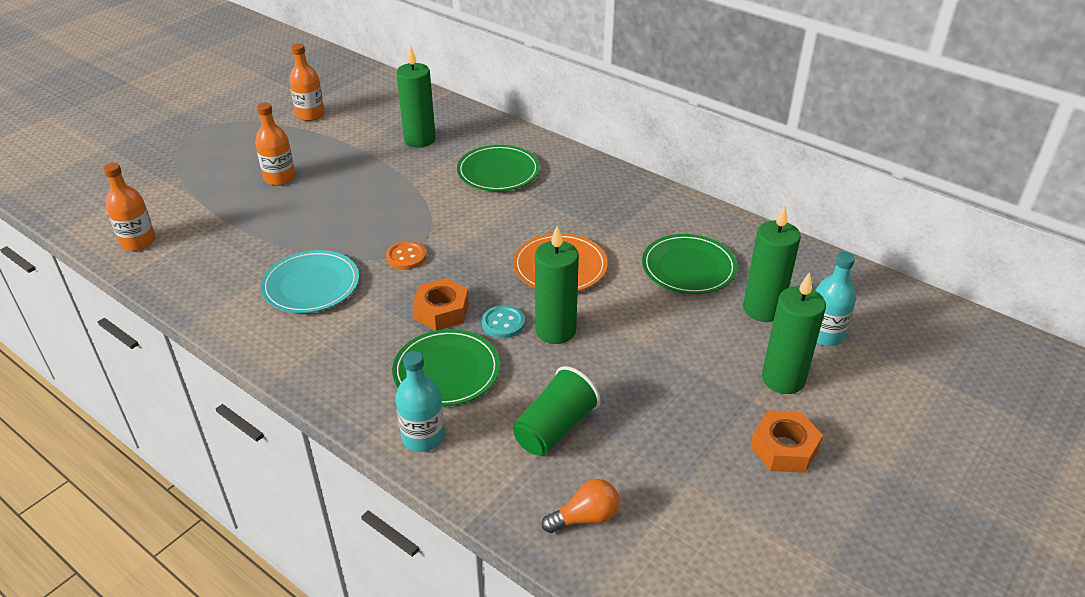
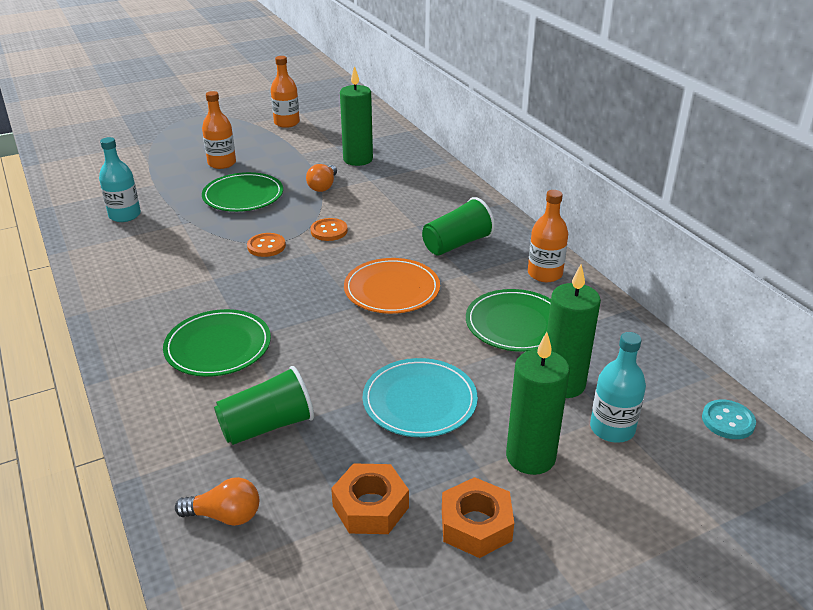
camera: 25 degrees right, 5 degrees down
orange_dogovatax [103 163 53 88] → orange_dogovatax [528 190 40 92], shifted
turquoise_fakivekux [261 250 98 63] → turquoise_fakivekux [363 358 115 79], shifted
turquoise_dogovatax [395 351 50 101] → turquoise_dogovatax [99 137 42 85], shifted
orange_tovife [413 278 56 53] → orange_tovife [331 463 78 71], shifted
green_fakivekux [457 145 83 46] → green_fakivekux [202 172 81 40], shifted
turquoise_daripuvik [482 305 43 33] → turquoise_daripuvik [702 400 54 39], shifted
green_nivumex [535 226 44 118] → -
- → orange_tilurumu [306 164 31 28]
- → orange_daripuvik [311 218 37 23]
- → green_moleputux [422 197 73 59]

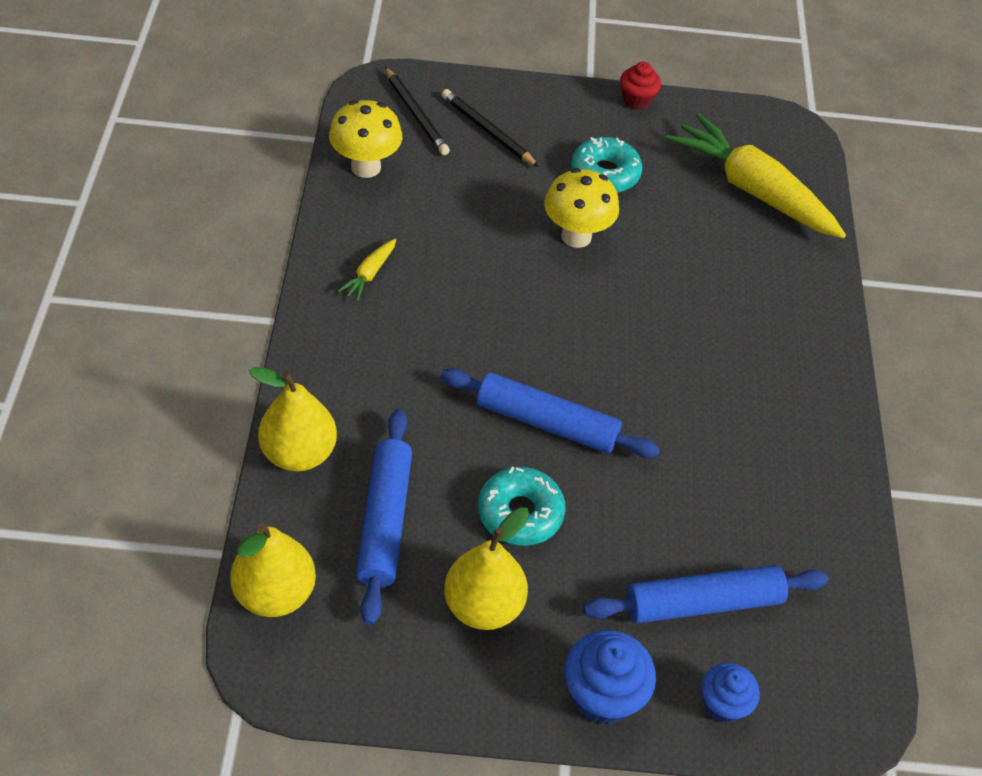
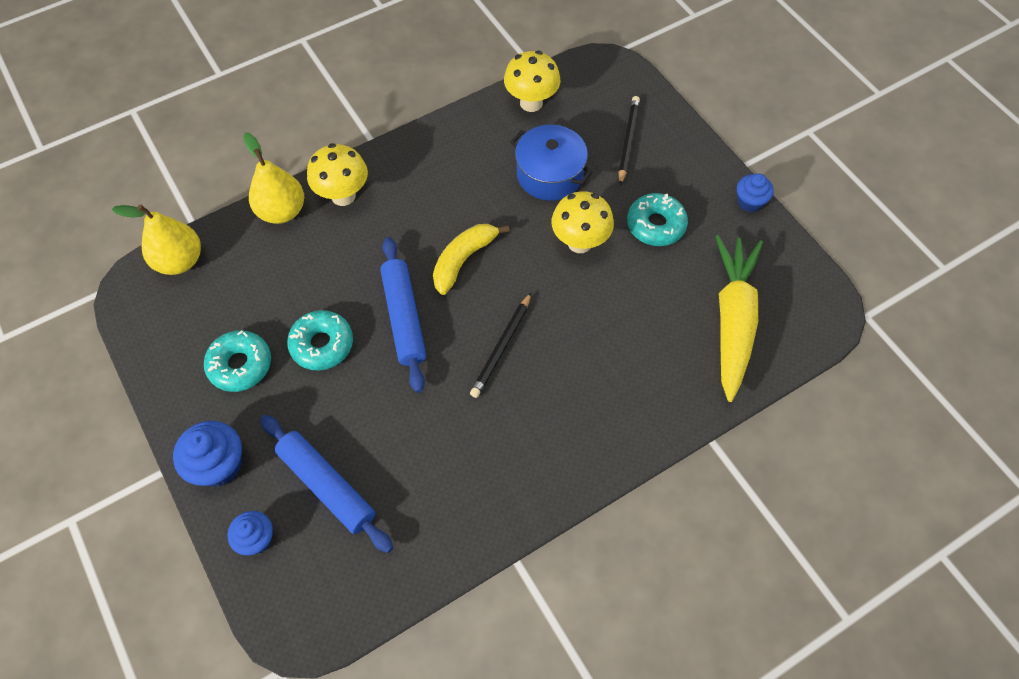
camera: 60 degrees right, 10 degrees up
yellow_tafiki [338 239 58 62] → -
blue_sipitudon [356 409 56 216] → -
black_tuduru [385 67 65 88] → black_tuduru [470 292 62 106], shifted
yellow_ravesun [444 507 85 123] → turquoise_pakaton [204 330 67 62]
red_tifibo [620 62 41 48] → blue_tifibo [737 174 37 38]
- → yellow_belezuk [307 143 61 63]
- → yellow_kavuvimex [433 224 77 71]
- → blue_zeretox [510 125 83 76]

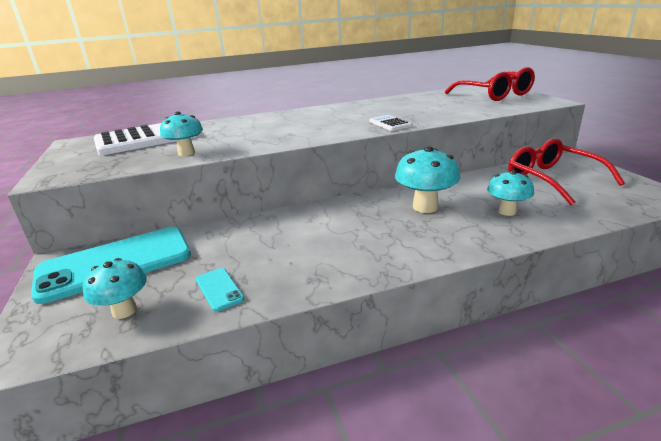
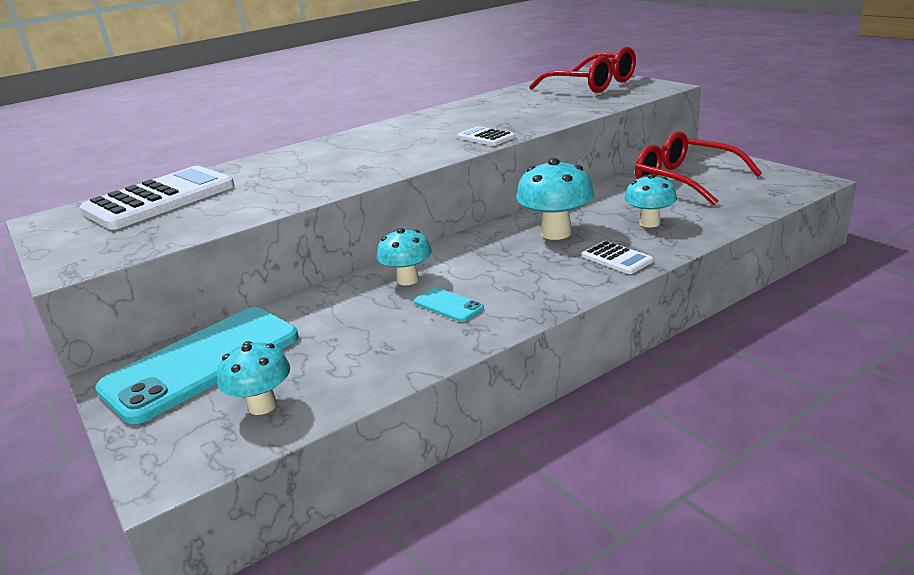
camera: 15 degrees left, 0 degrees up
turquoise_belezuk [160 111 43 45] → turquoise_belezuk [377 228 55 57], shifted
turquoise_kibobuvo [196 268 48 44] → turquoise_kibobuvo [414 287 70 35], shifted
- → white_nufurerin [582 241 71 33]

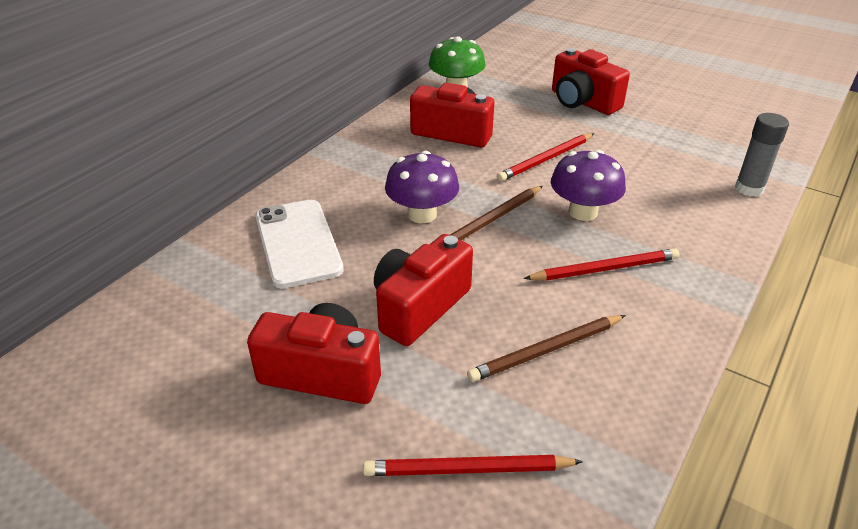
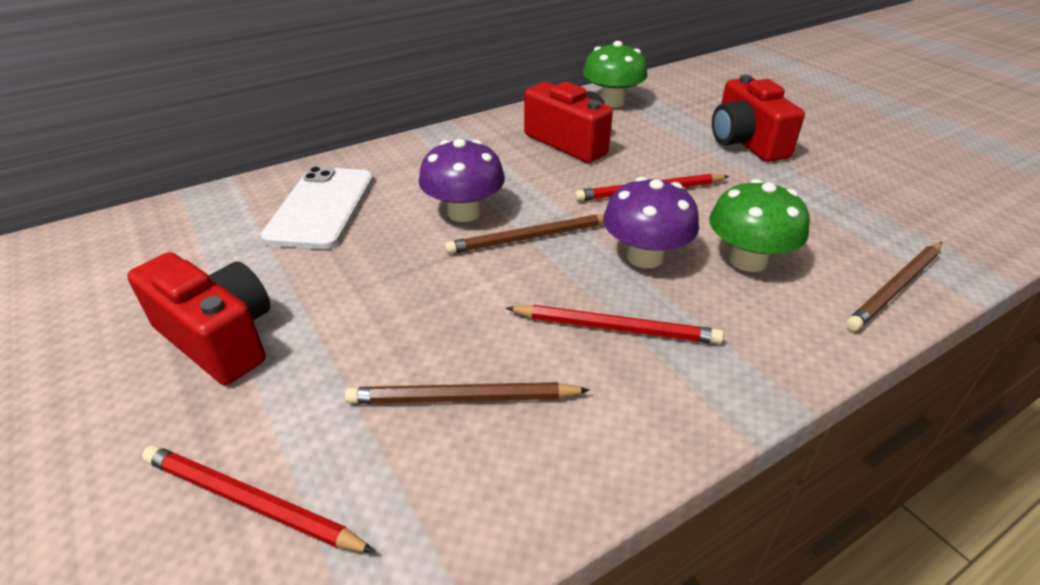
camera: 25 degrees right, 0 degrees up
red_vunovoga [374 234 99 112] → -
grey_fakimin [735 113 54 84] → brown_tuduru [846 242 96 89]
- → green_belezuk [709 179 101 93]

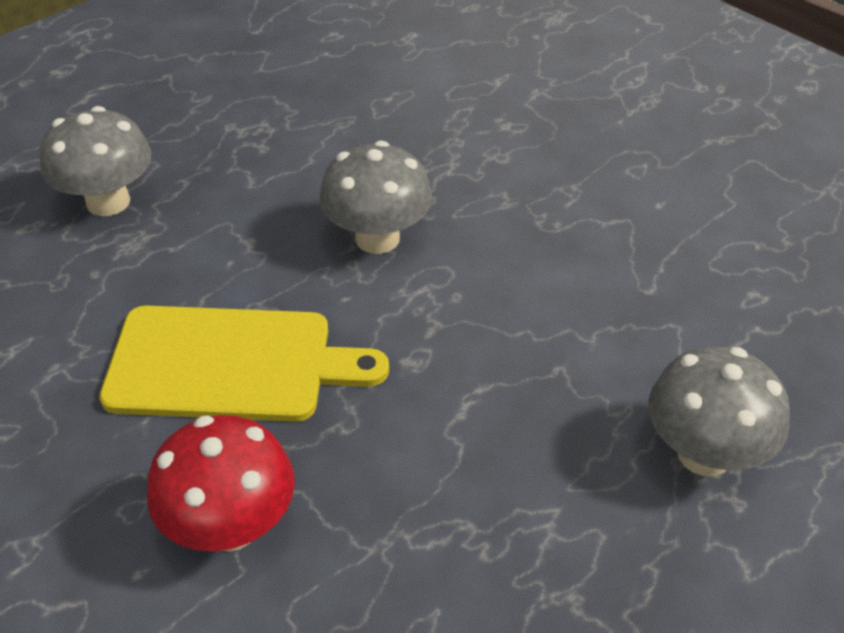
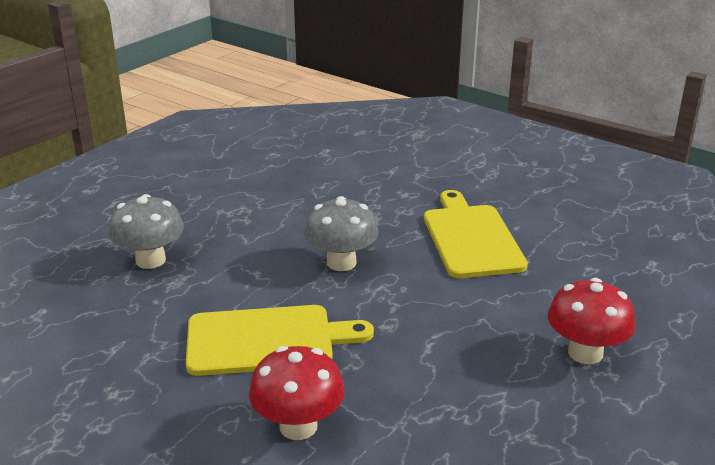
camera: 10 degrees left, 15 degrees down
grey_belezuk [649 346 141 130] → red_belezuk [548 278 88 86]
- → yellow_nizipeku [424 190 104 88]

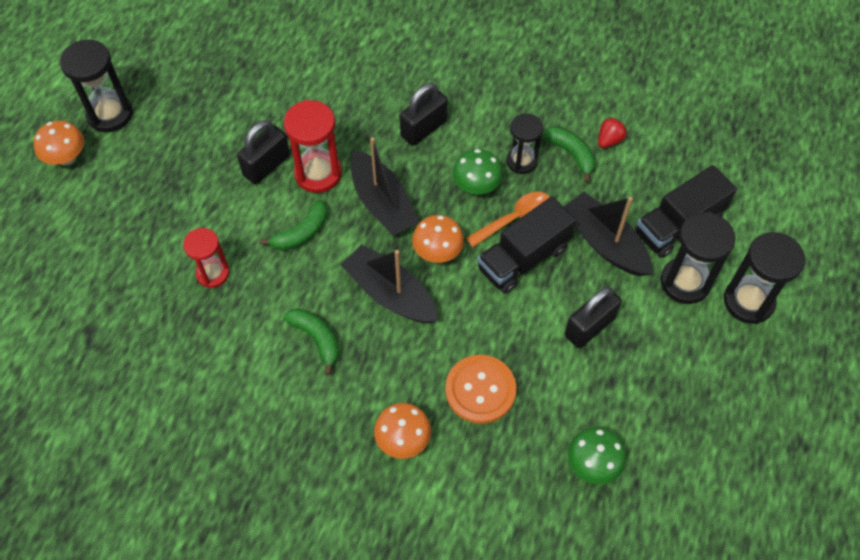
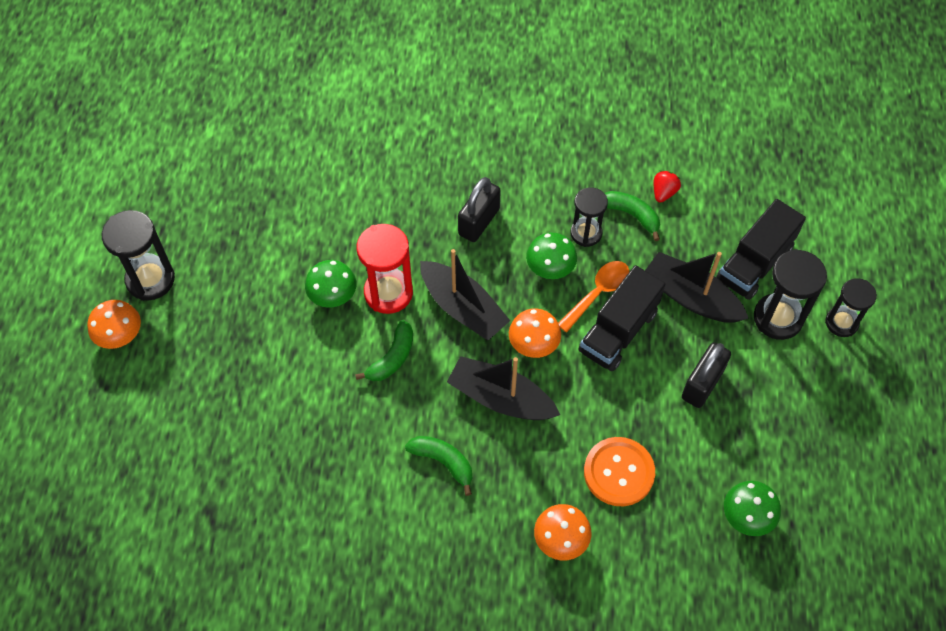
camera: 15 degrees left, 0 degrees up
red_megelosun [183 228 47 60] → -
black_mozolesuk [237 120 53 64] → green_belezuk [305 260 52 48]
black_megelosun [724 232 81 92] → black_megelosun [825 278 52 59], x0.67

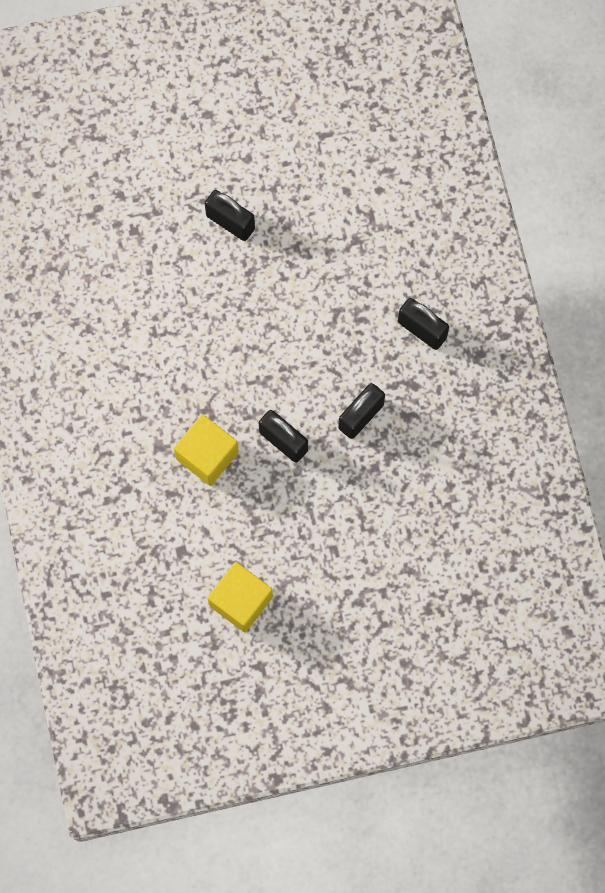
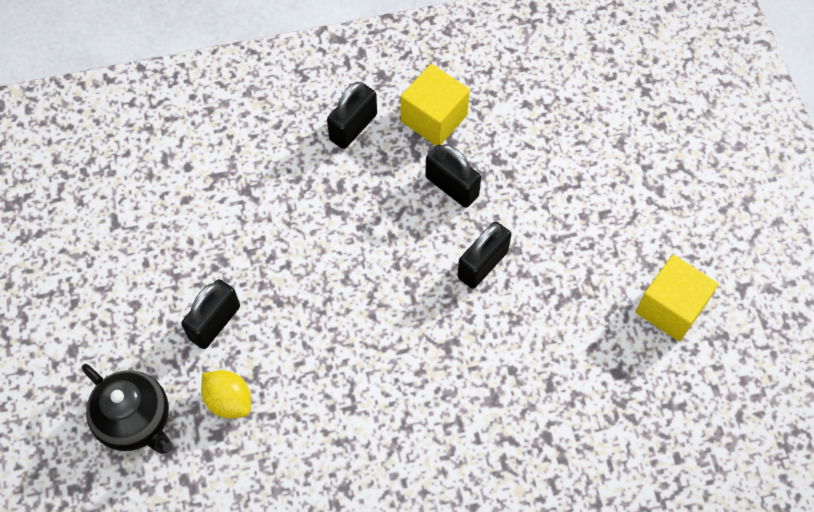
camera: 90 degrees left, 10 degrees down
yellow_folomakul [173 414 66 72] → yellow_folomakul [401 64 69 82], shifted
- → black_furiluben [82 364 90 90]
- → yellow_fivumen [201 370 50 49]

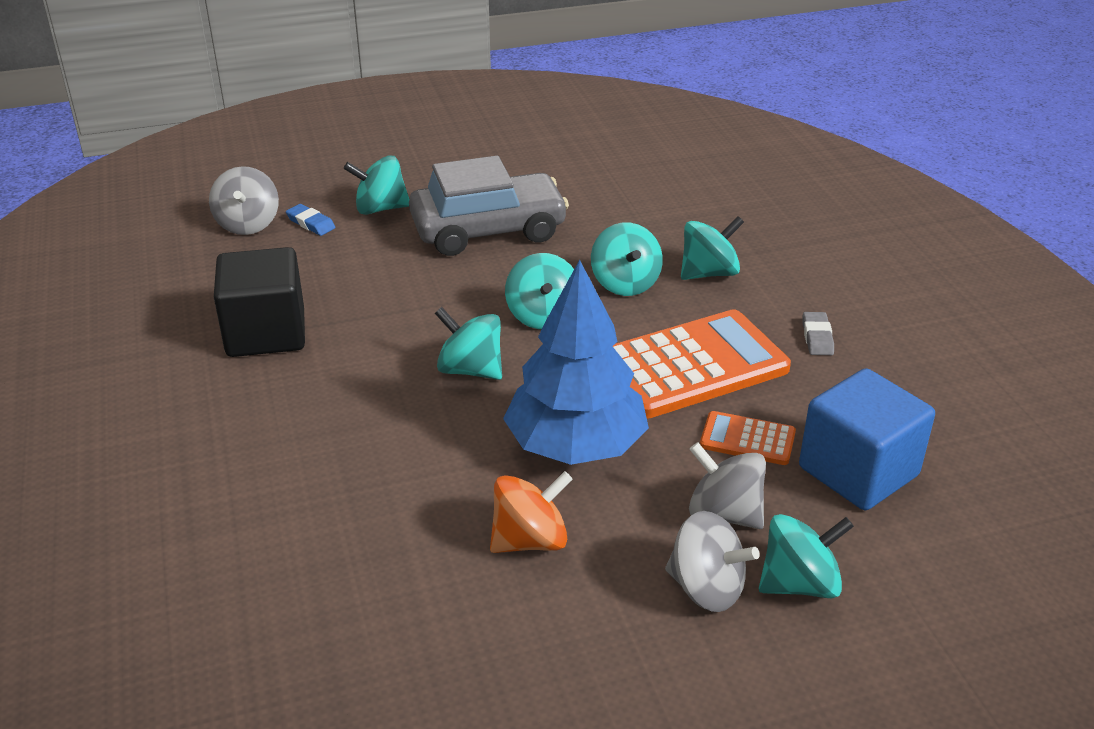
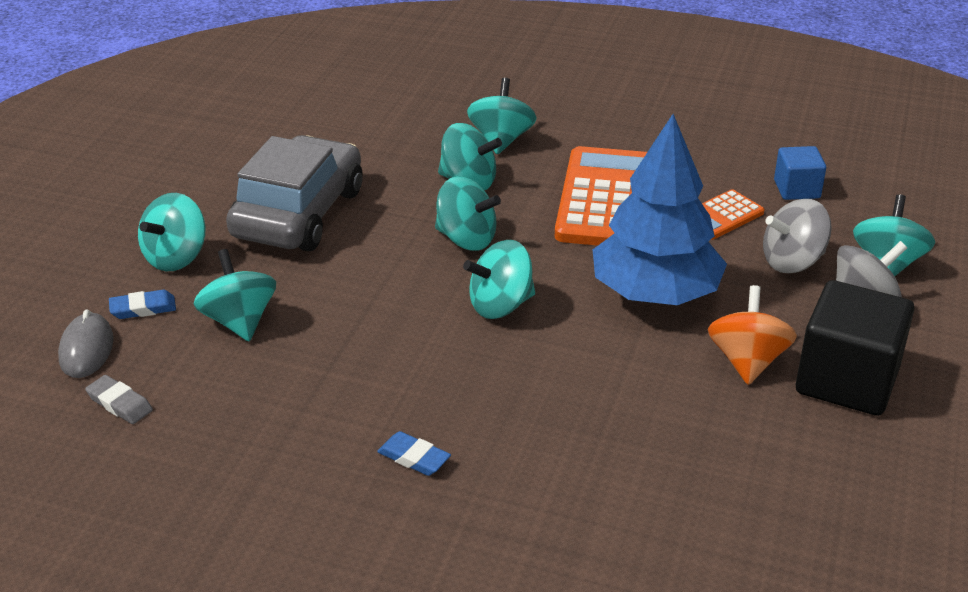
camera: 55 degrees left, 0 degrees up
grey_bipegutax [209 166 70 69] → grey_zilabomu [58 309 56 69]
black_folomakul [214 247 91 110] → black_folomakul [796 280 119 136], shifted
blue_folomakul [799 368 136 142] → blue_folomakul [774 146 52 54], x0.54
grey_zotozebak [802 312 32 43] → grey_zotozebak [85 375 68 49], shifted
- → turquoise_bipegutax [194 249 82 92]
- → blue_zotozebak [377 431 74 45]

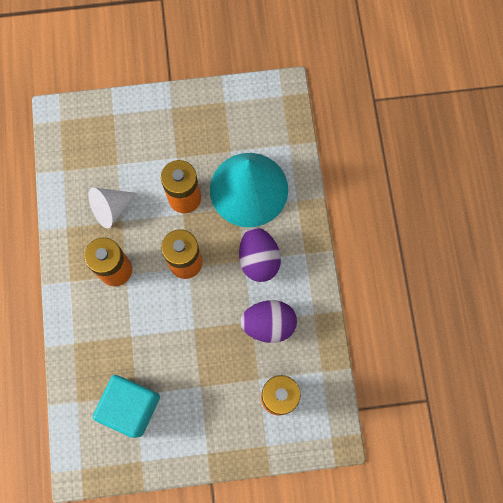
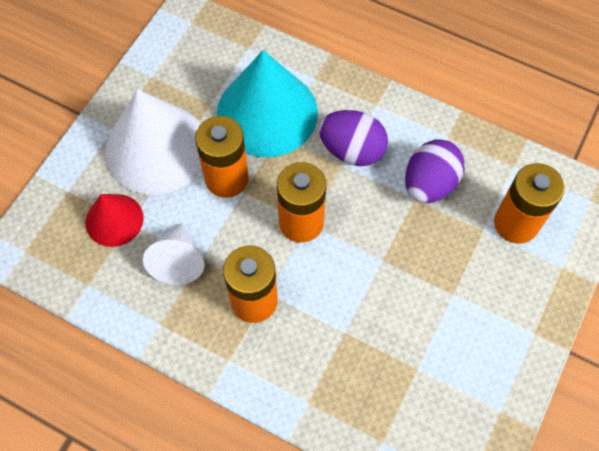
camera: 55 degrees left, 10 degrees down
turquoise_folomakul [93 375 67 63] → -
- → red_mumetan [86 194 58 53]
- → white_mumetan [105 89 97 106]

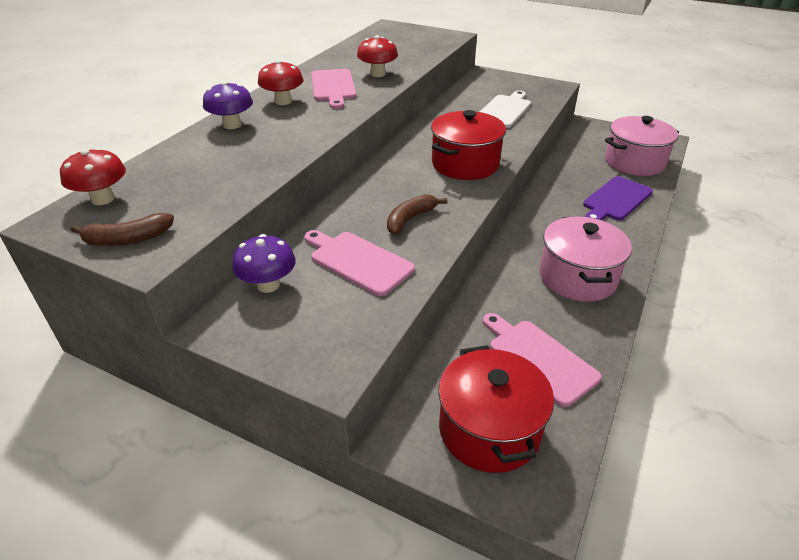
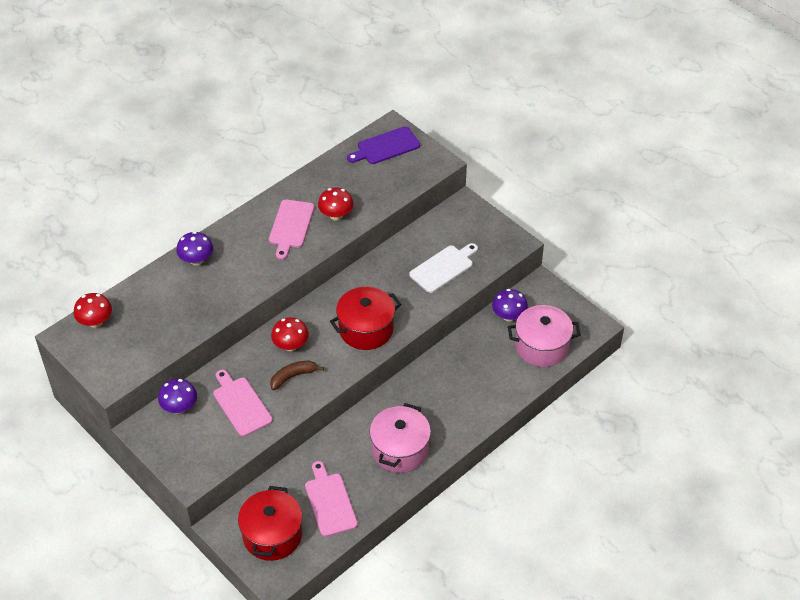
camera: 20 degrees right, 10 degrees up
brown_kavuvimex [71 213 103 33] → -
red_belezuk [258 60 46 45] → red_belezuk [271 317 38 34], shifted
purple_nizipeku [583 176 70 44] → purple_nizipeku [347 126 73 38], shifted
- → purple_belezuk [492 289 36 32]

